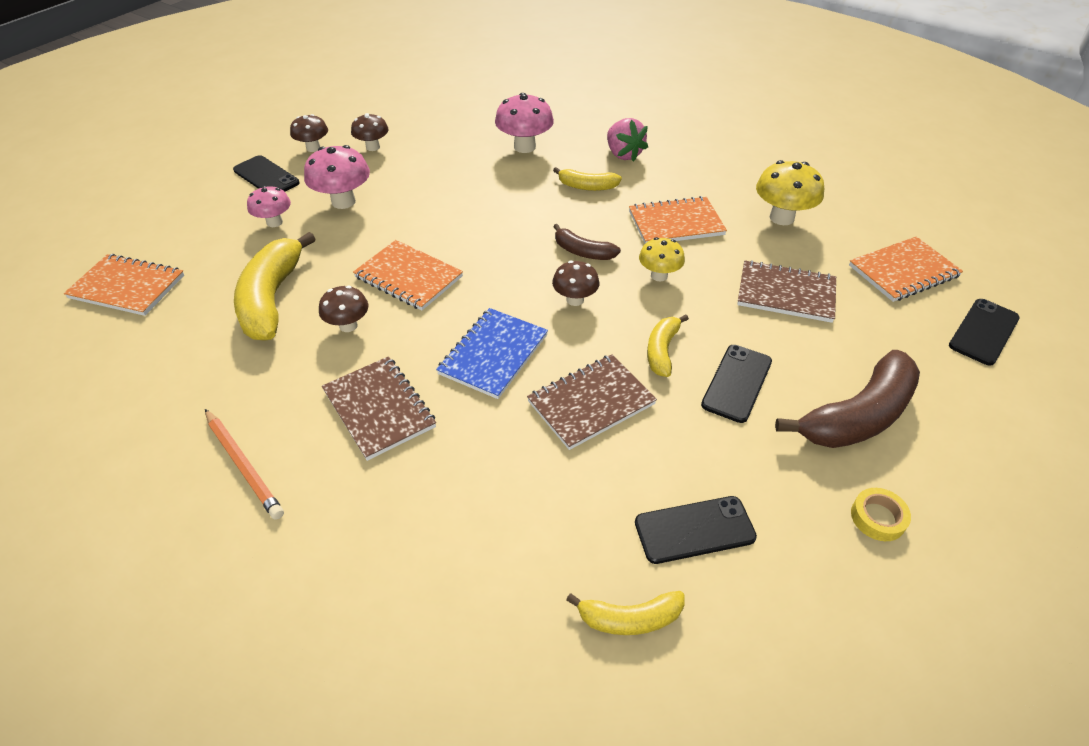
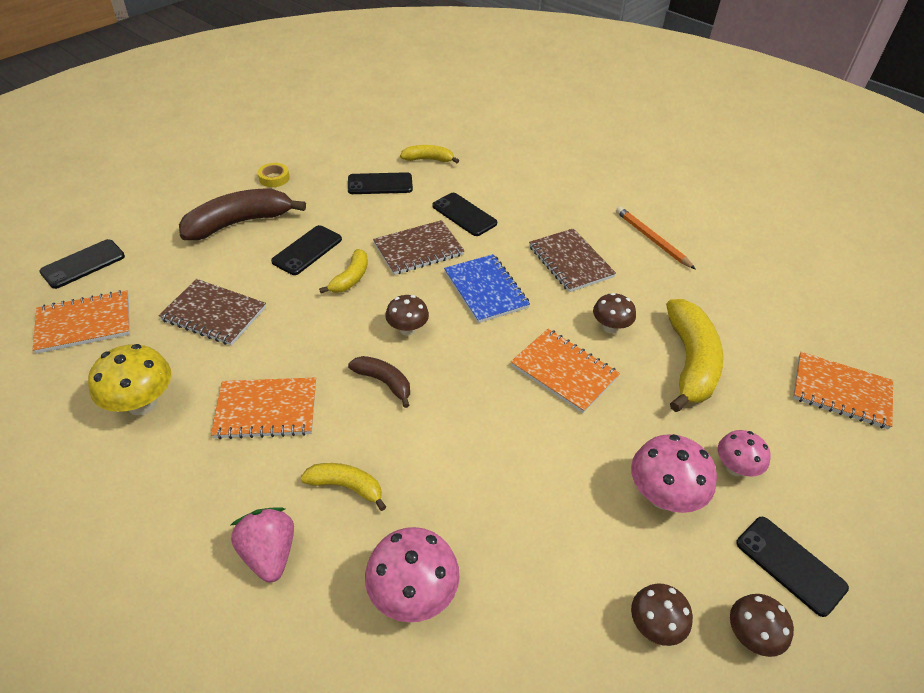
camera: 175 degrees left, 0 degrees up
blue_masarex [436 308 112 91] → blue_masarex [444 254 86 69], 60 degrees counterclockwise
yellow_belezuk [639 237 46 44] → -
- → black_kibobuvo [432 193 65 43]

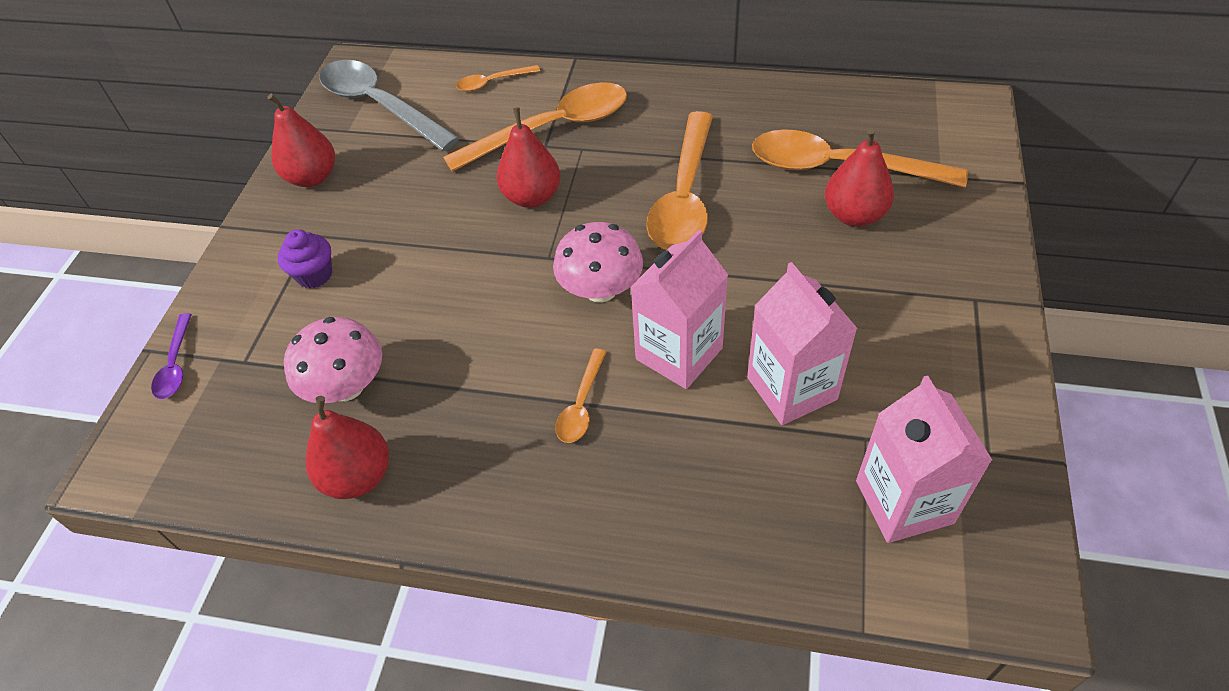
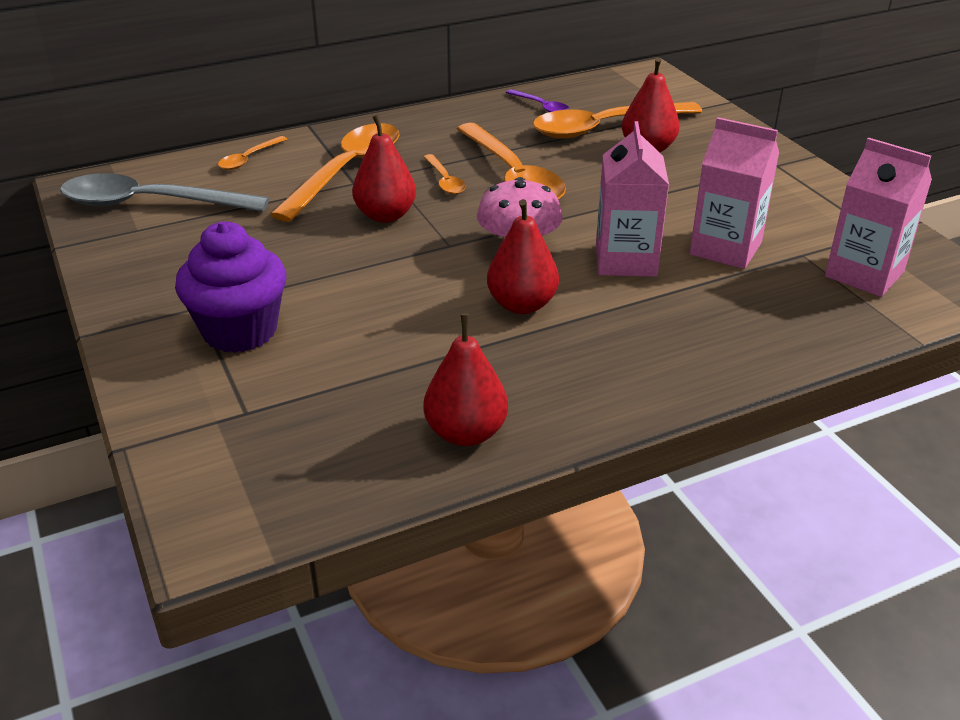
camera: 40 degrees left, 15 degrees down
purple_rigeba [151 313 41 86] → purple_rigeba [506 89 64 23], shifted
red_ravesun [267 94 68 93] → red_ravesun [487 199 72 115], shifted
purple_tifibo [278 229 54 59] → purple_tifibo [175 221 111 132], x1.83
pink_belezuk [284 317 98 86] → -
orange_rigeba [555 349 51 94] → orange_rigeba [424 154 42 41], shifted

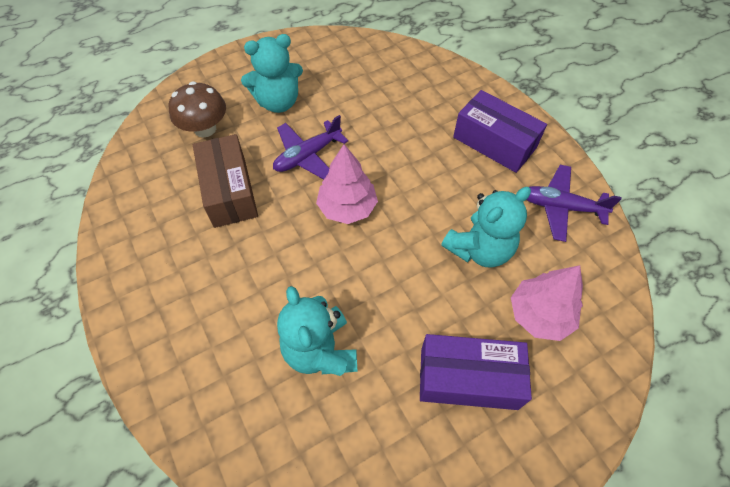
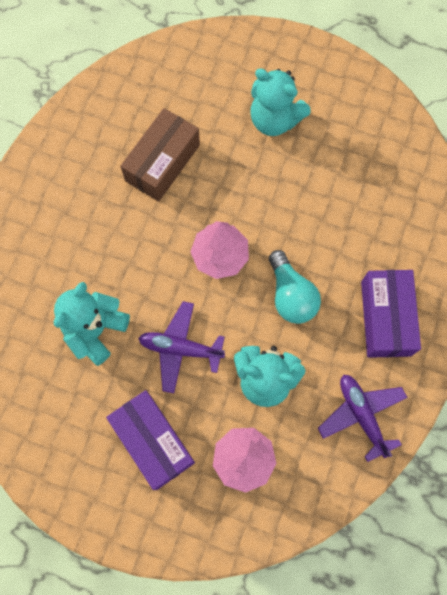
camera: 50 degrees right, 15 degrees up
brown_belezuk [169 81 57 57] → -
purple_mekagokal [273 115 76 65] → purple_mekagokal [138 301 87 92], shifted
- → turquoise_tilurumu [269 250 52 74]

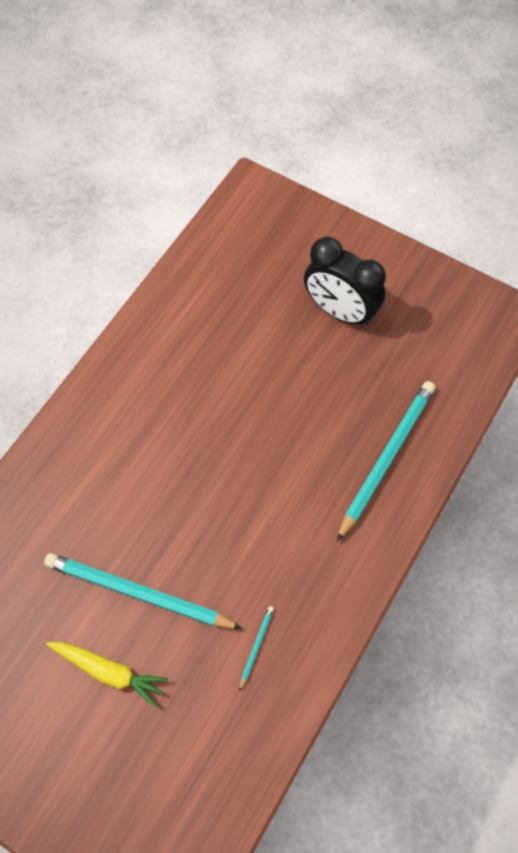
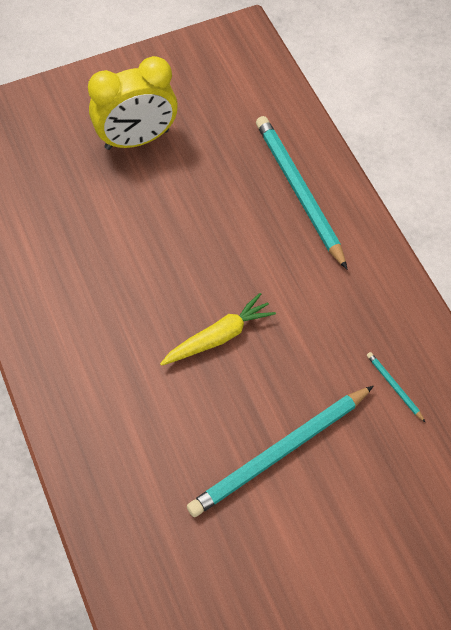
camera: 55 degrees left, 5 degrees down
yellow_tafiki [46 642 122 65] → yellow_tafiki [160 293 116 73], shifted
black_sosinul [304 237 82 90] → yellow_sosinul [88 56 90 94]

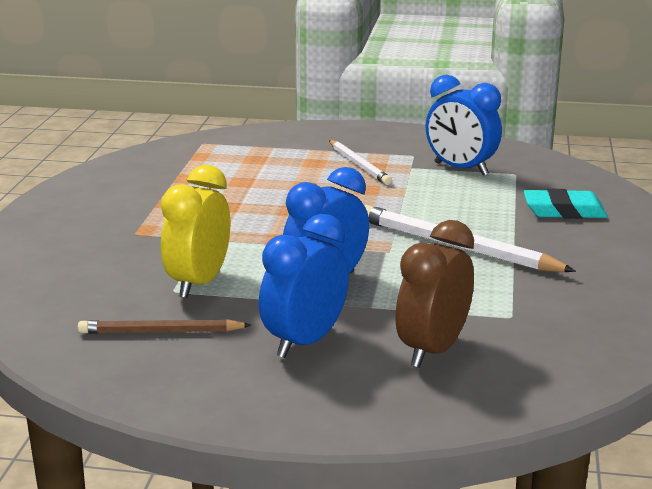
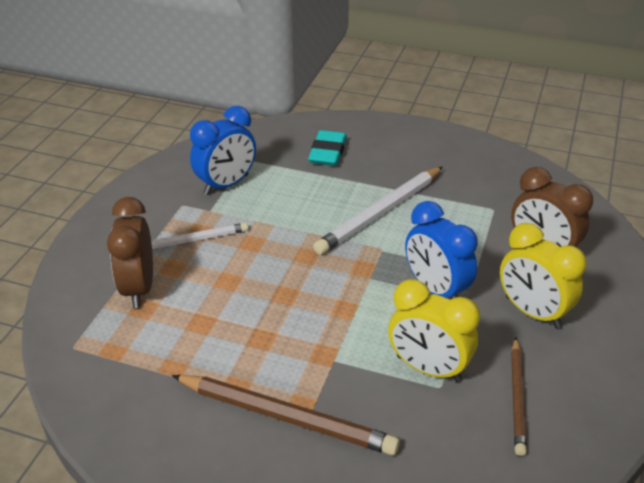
camera: 80 degrees left, 15 degrees up
blue_sosinul [259 214 90 144] → yellow_sosinul [500 223 87 106]
- → brown_sosinul [107 197 46 111]
- → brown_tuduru [172 375 228 80]

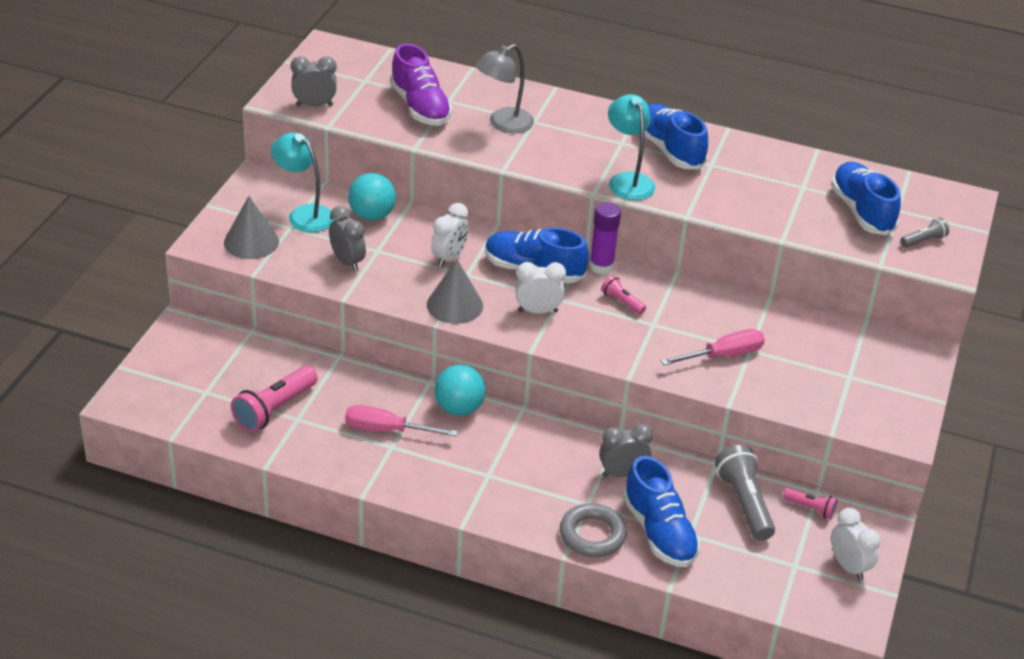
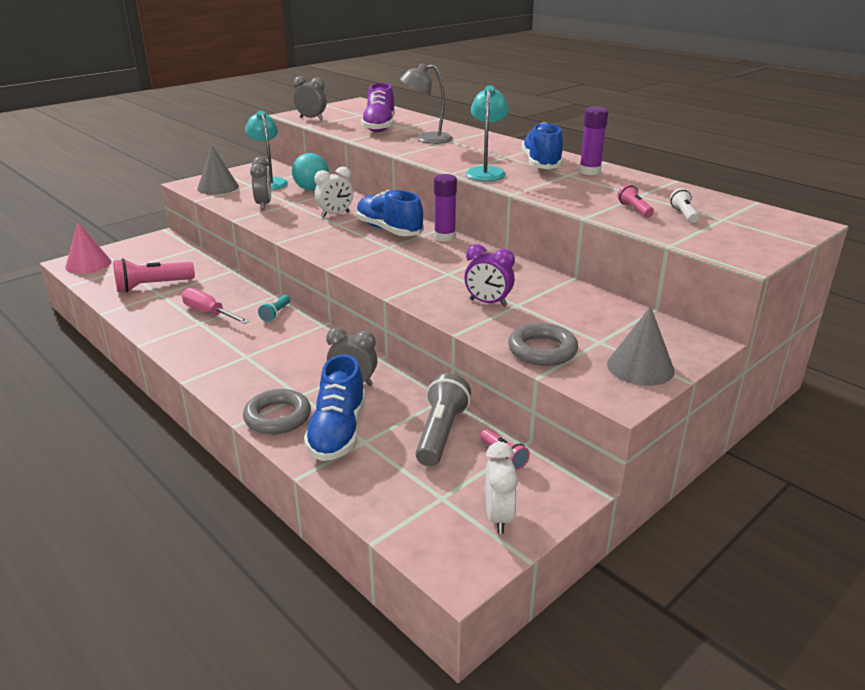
camera: 30 degrees right, 10 degrees down
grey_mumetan [427 259 56 65] → grey_mumetan [607 306 68 80], shifted
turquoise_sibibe [435 364 50 52] → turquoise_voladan [258 295 32 27]
white_sosinul [515 262 51 52] → -
pink_voladan [601 275 45 40] → pink_voladan [618 184 36 33], shifted
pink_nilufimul [661 329 104 37] → purple_sosinul [464 244 51 63]
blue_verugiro [831 162 70 73] → white_voladan [670 188 29 35]
grey_voladan [900 217 49 30] → -
- → pink_mumetan [65 222 47 52]
- → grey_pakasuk [508 323 70 43]
- → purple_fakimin [579 107 29 68]

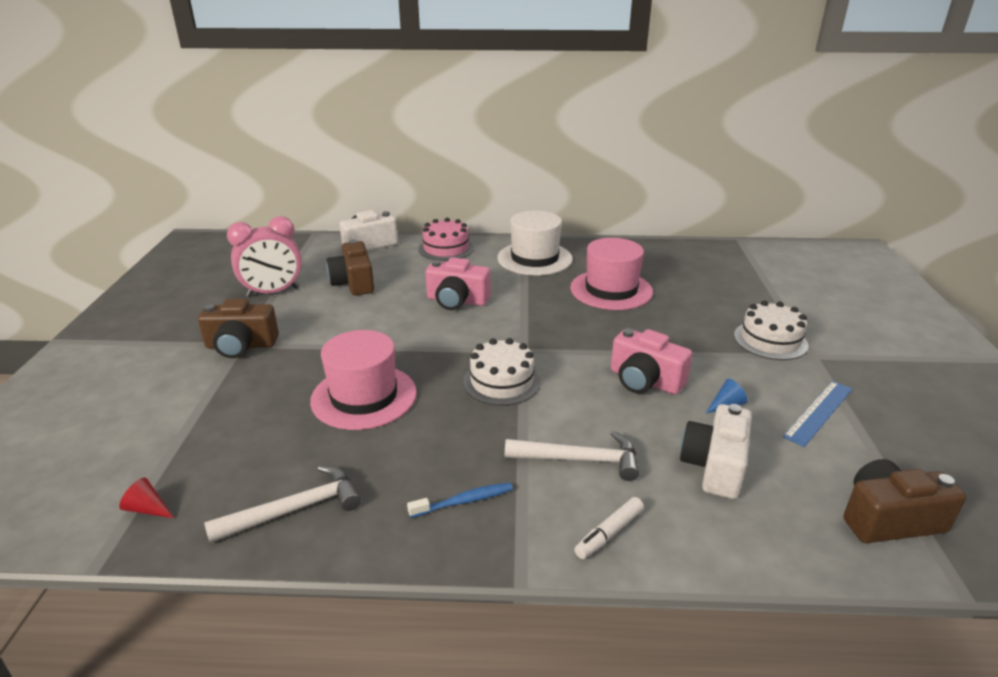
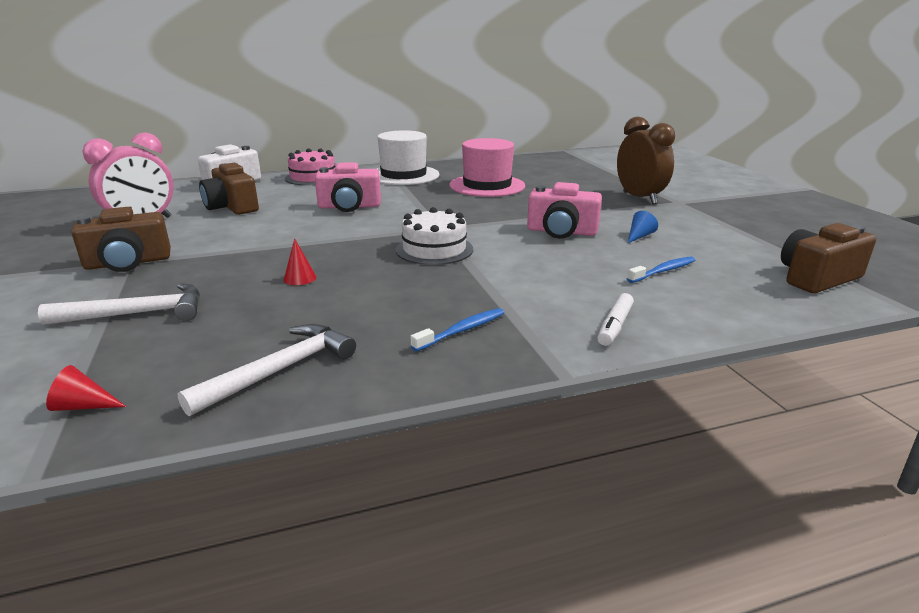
camera: 20 degrees left, 5 degrees down
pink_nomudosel [310 330 107 100] → red_mumetan [284 238 32 47]
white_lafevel [505 431 134 50] → white_lafevel [38 283 162 42], shifted
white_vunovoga [680 404 72 95] → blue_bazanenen [627 256 68 27]
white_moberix [734 301 74 59] → brown_sosinul [617 117 58 87]
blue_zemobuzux [783 381 70 66] → -

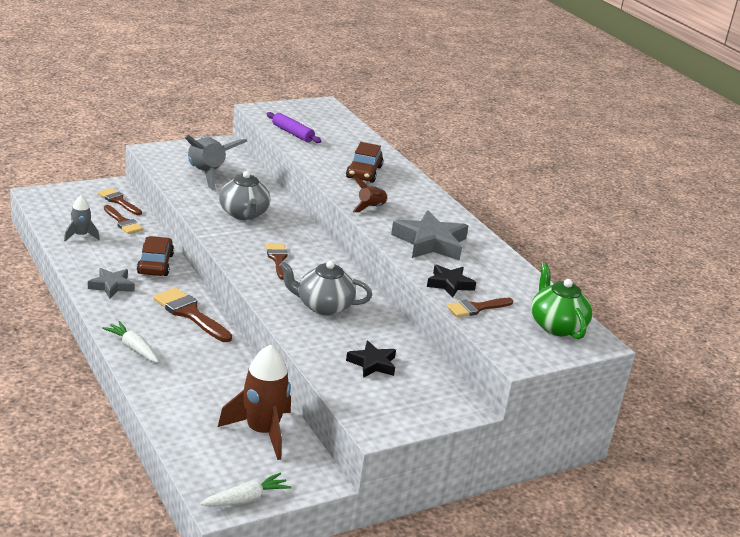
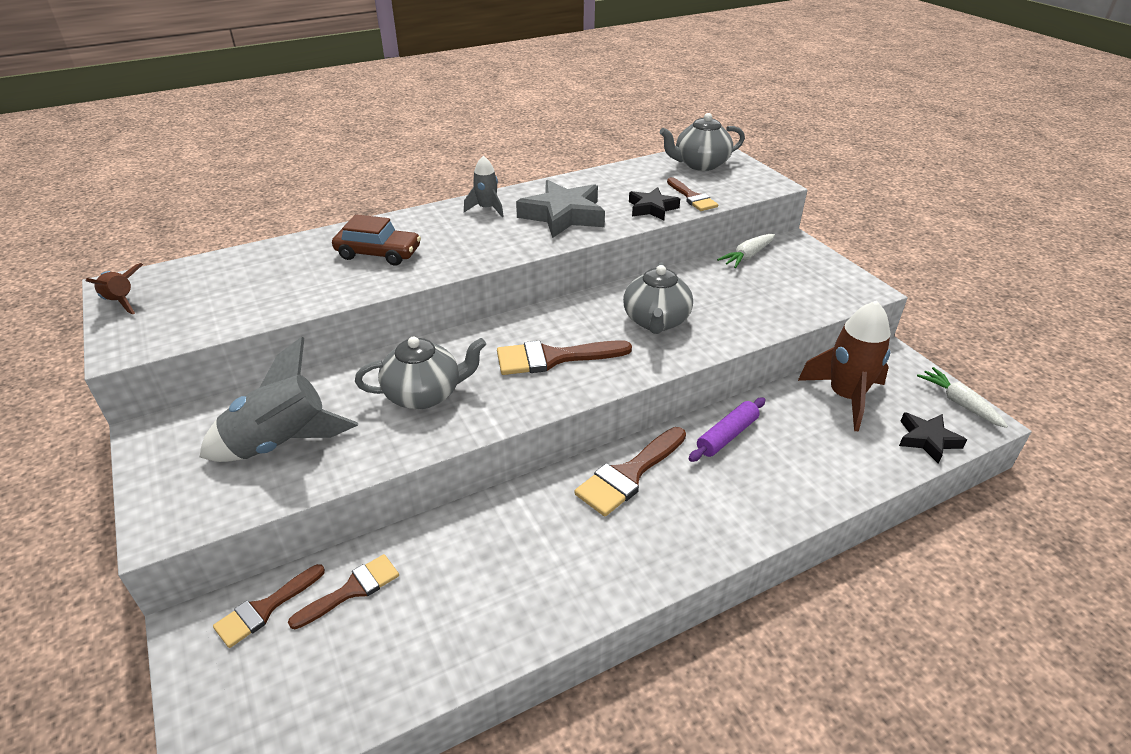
camera: 85 degrees left, 10 degrees up
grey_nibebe [64 195 36 46] → grey_nibebe [464 156 40 61], shifted
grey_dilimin [88 268 47 31] → -
white_tafiki [102 321 57 42] → white_tafiki [717 234 58 34], shifted
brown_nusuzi [137 236 37 40] → -
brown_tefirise [266 244 22 36] → brown_tefirise [497 340 135 35], x1.52
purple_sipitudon [267 112 54 31] → purple_sipitudon [689 397 76 65], shifted
black_dilimin [346 341 50 37] → black_dilimin [899 412 68 52], shifted
brown_nibebe [352 177 36 35] → brown_nibebe [86 263 57 51], shifted
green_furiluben [531 263 62 76] → grey_furiluben [660 113 85 58]

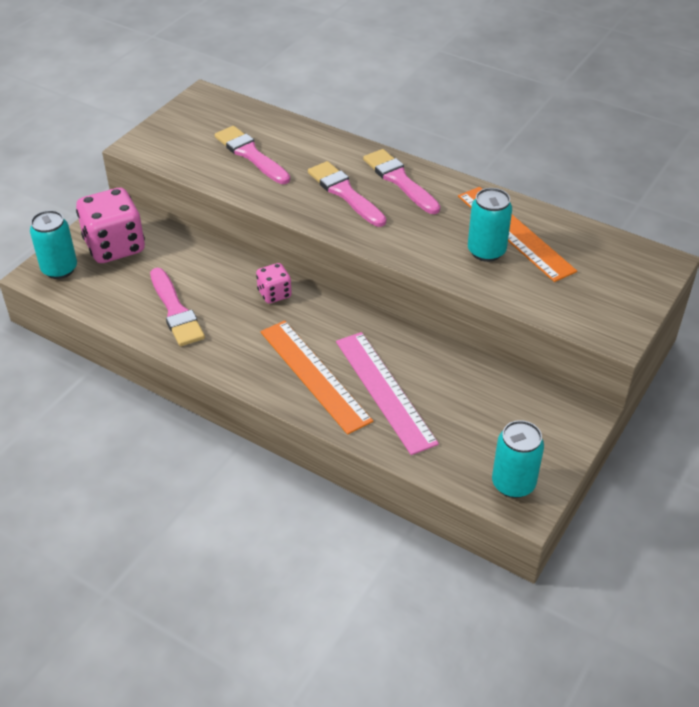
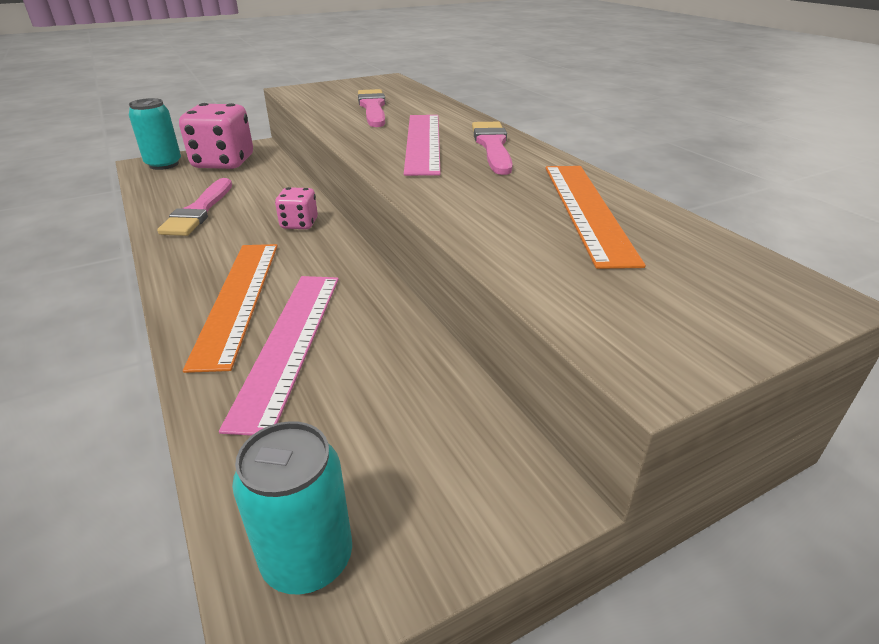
camera: 30 degrees right, 10 degrees down
pink_tefirise [308 161 78 66] → pink_zemobuzux [404 115 37 61]
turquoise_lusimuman [468 188 44 74] → -

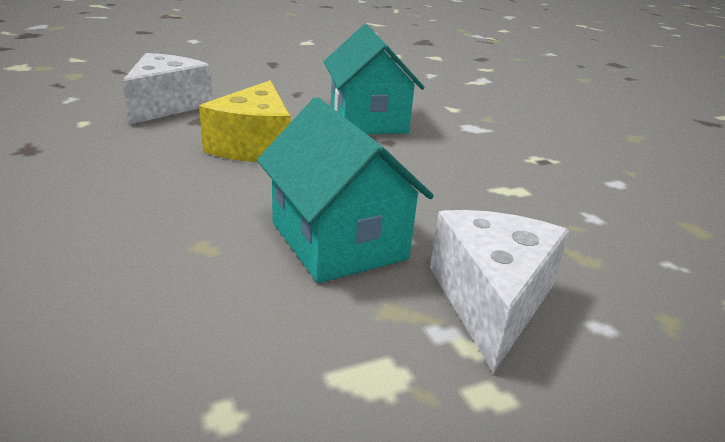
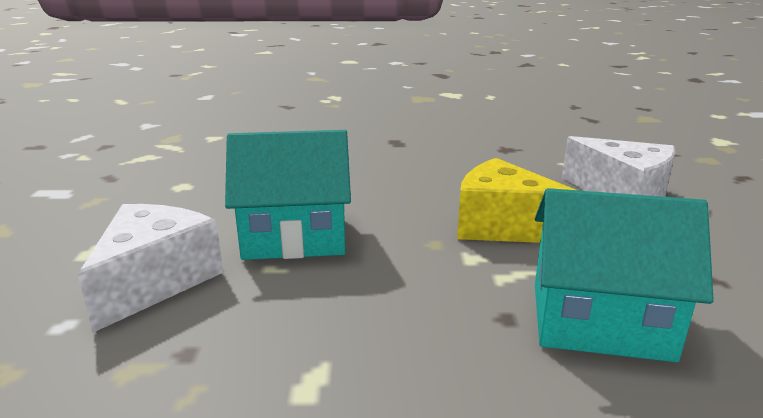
camera: 115 degrees right, 5 degrees down
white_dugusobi [430 210 139 164] → white_dugusobi [78 204 145 129], 105 degrees counterclockwise

